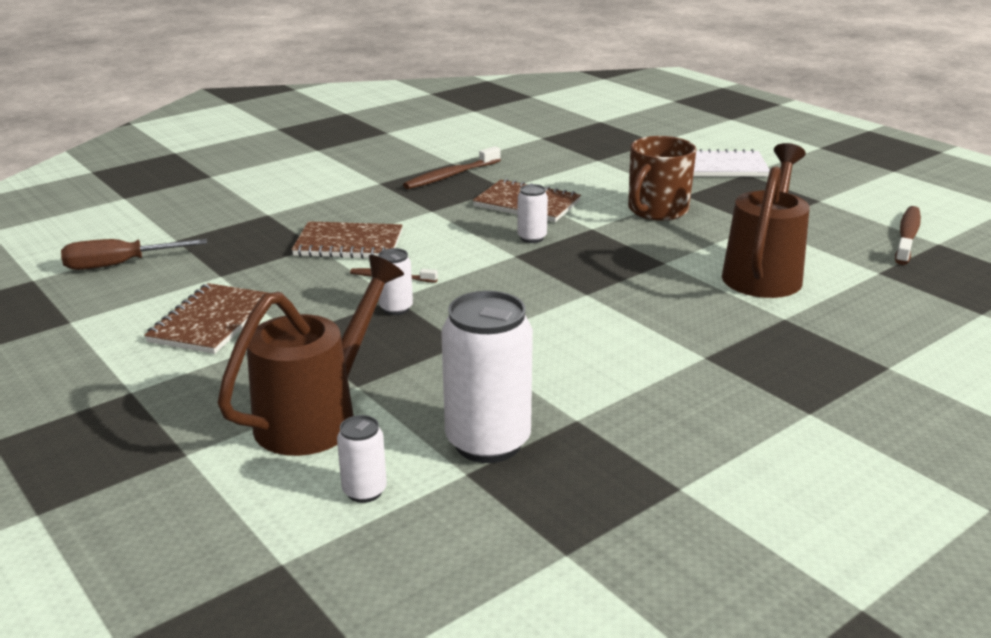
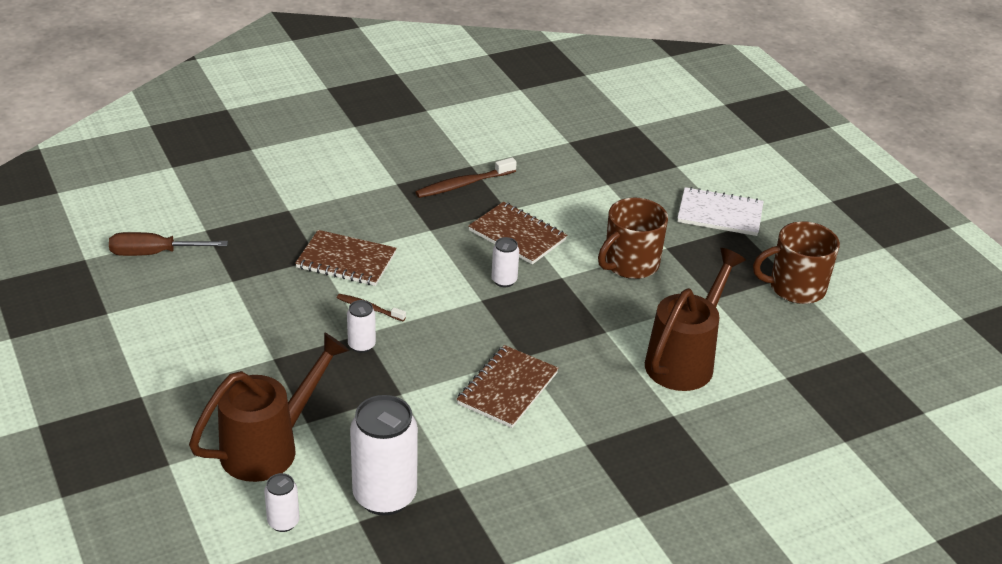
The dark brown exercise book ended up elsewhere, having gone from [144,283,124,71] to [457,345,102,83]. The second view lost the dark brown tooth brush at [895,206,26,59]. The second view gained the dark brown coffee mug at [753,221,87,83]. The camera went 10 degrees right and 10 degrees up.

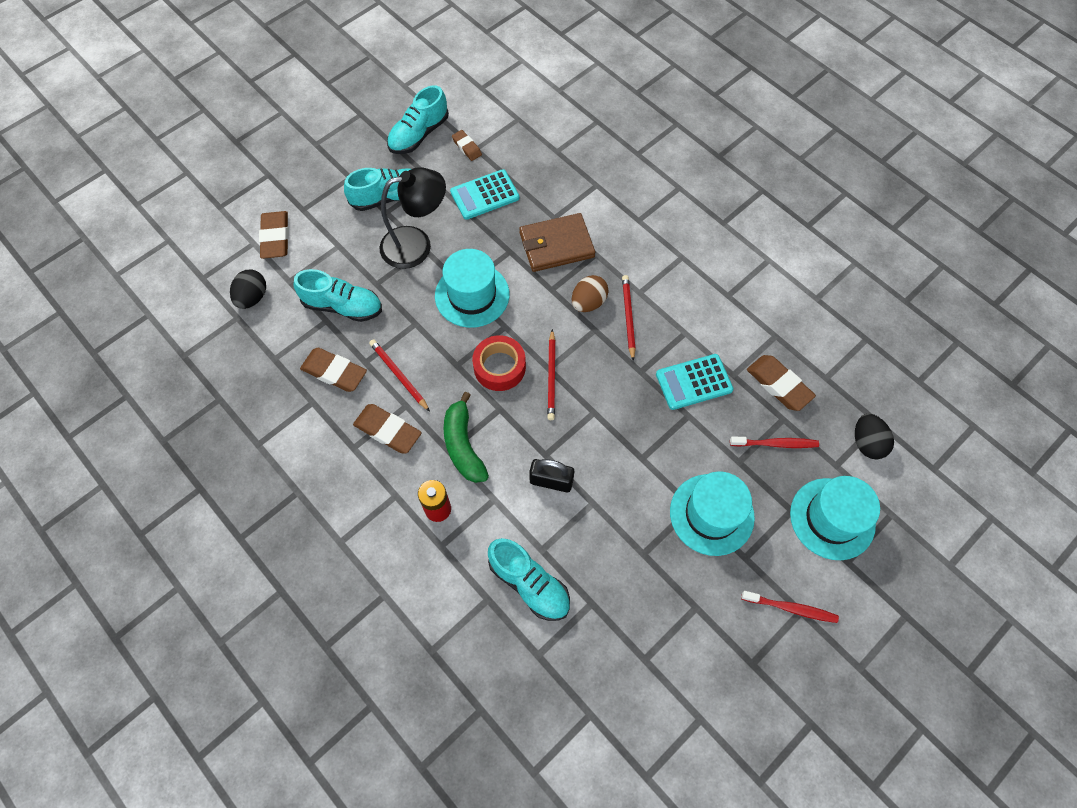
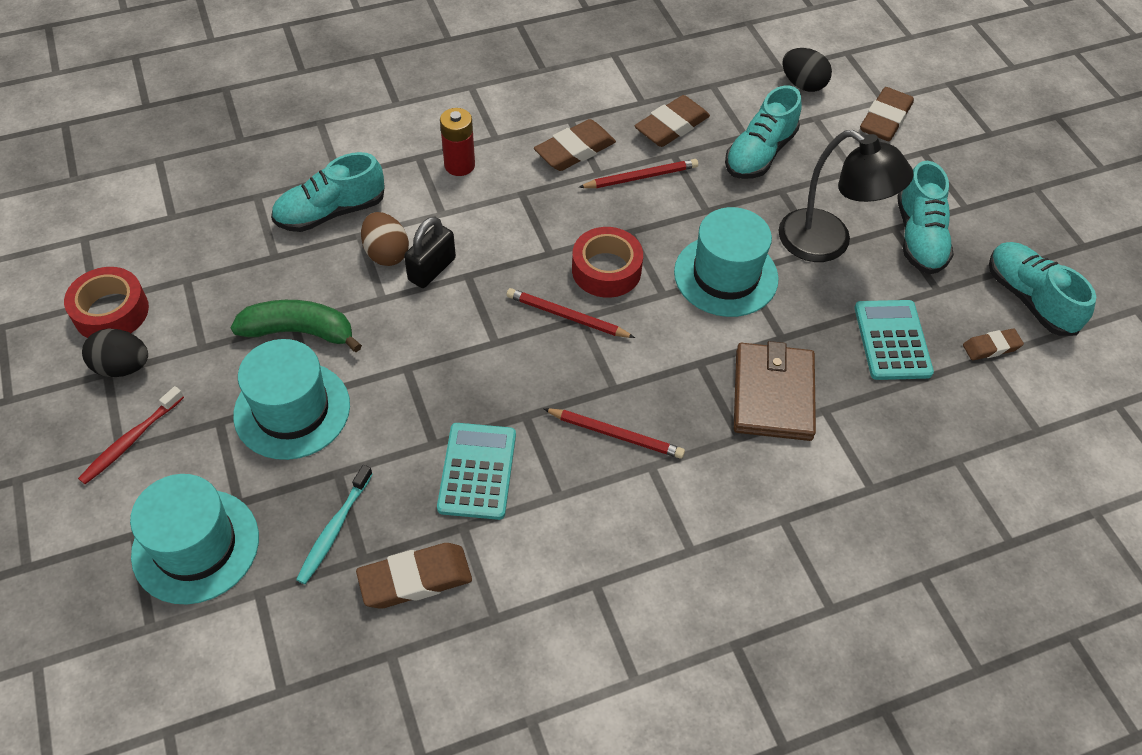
The dark brown gum eraser at [259,211,30,48] ended up facing another way, 75 degrees counterclockwise from before. The black reading lamp at [380,168,66,101] ended up facing another way, 60 degrees counterclockwise from before. The leaf-green toy banana ended up elsewhere, having gone from [444,392,45,91] to [231,300,131,52]. The dark brown toy egg ended up elsewhere, having gone from [572,275,37,37] to [361,212,48,54]. What was the crimson tooth brush at [730,437,89,11] turned into the turquoise tooth brush at [296,465,77,119]. The black toy egg ended up elsewhere, having gone from [855,414,39,45] to [82,329,66,48]. The second view gained the crimson tape at [64,267,85,71]. The camera went 110 degrees right and 10 degrees down.

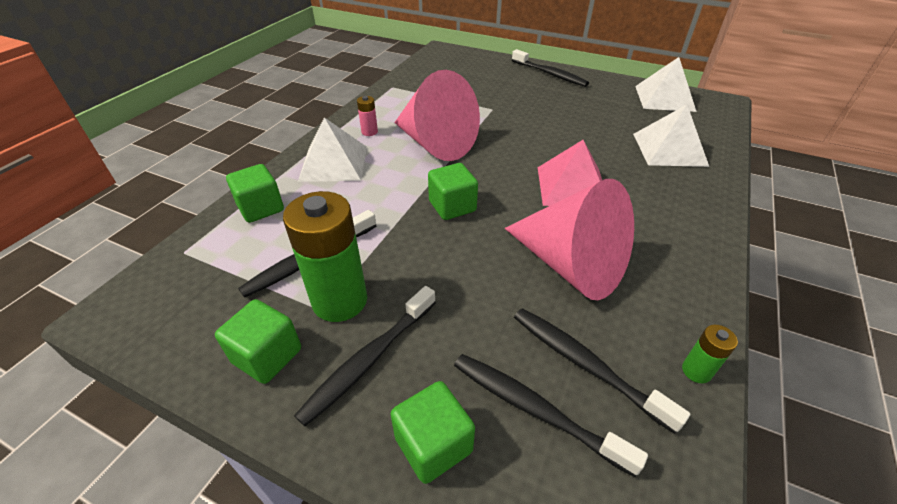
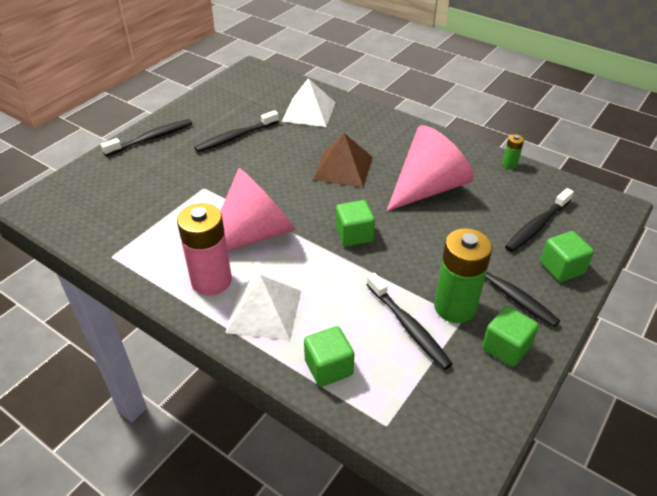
The size of the rosy battery at [357,96,21,40] changed by a factor of 2.23. The black tooth brush ended up elsewhere, having gone from [514,308,176,126] to [194,110,85,42]. What was the rosy pyramid shape at [538,140,64,66] turned into the dark brown pyramid shape at [313,133,60,54]. The second view lost the white pyramid shape at [635,57,62,55]. The camera went 80 degrees left and 0 degrees up.

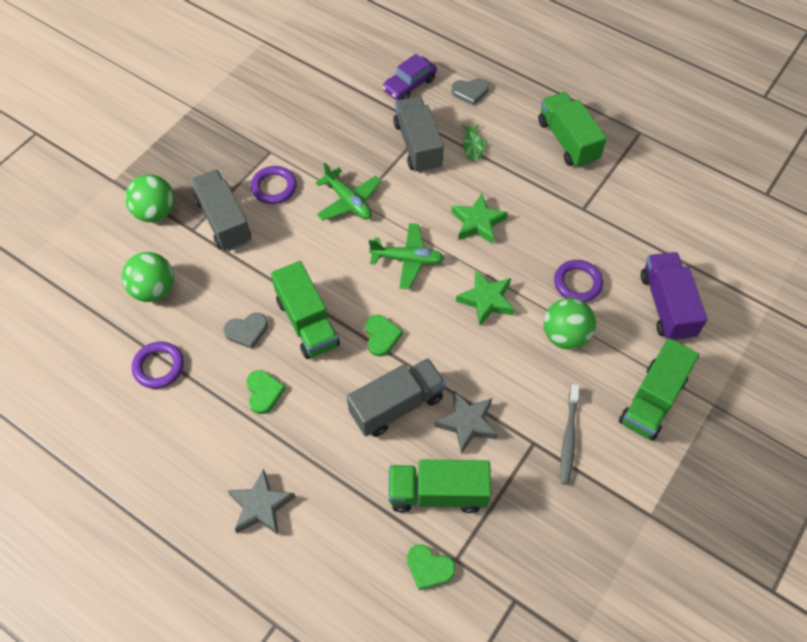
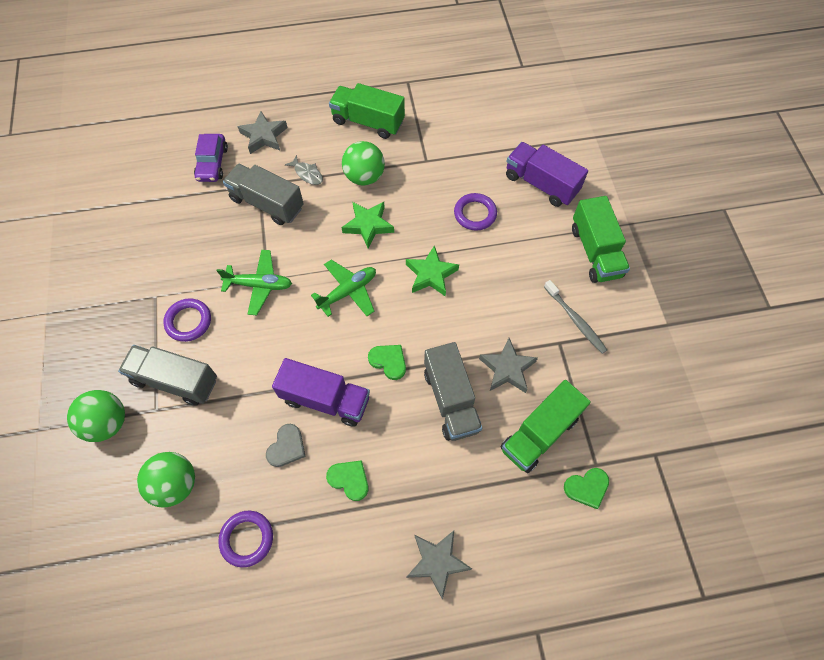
What was the leaf-green truck at [271,261,69,98] turned into the purple truck at [272,358,98,69]. The gray truck at [347,358,99,79] ended up facing another way, 150 degrees clockwise from before. Where the gray love heart stood at [452,78,37,28], the gray star shape came to stand at [237,111,51,43]. What was the leaf-green fish figure at [462,125,25,36] turned into the gray fish figure at [285,155,38,30]. The leaf-green play ball ended up elsewhere, having gone from [544,298,52,52] to [342,141,43,45]. The camera went 45 degrees left and 5 degrees up.

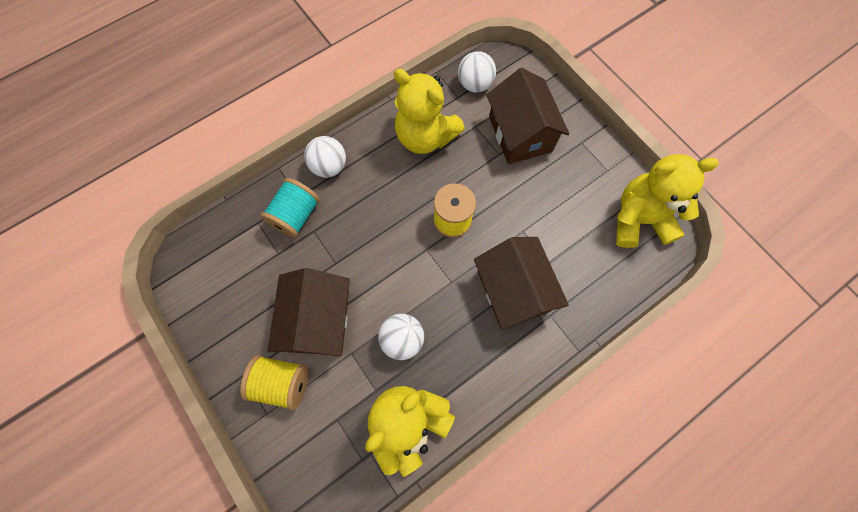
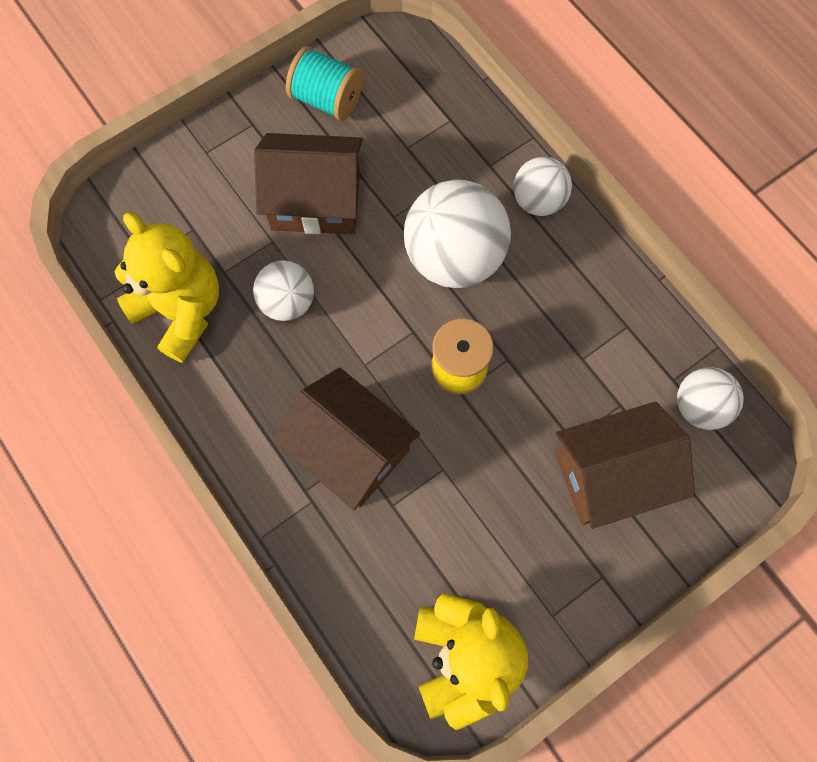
The second view lost the bright yellow reel of thread at [240,355,68,55]. The turquoise reel of thread ended up elsewhere, having gone from [260,178,60,60] to [286,46,77,75]. The second view lost the bright yellow teddy at [394,69,71,85]. The dark brown house at [474,237,95,93] ended up facing another way, 60 degrees clockwise from before. The second view gained the white play ball at [404,180,107,108]. The camera went 90 degrees right and 0 degrees up.

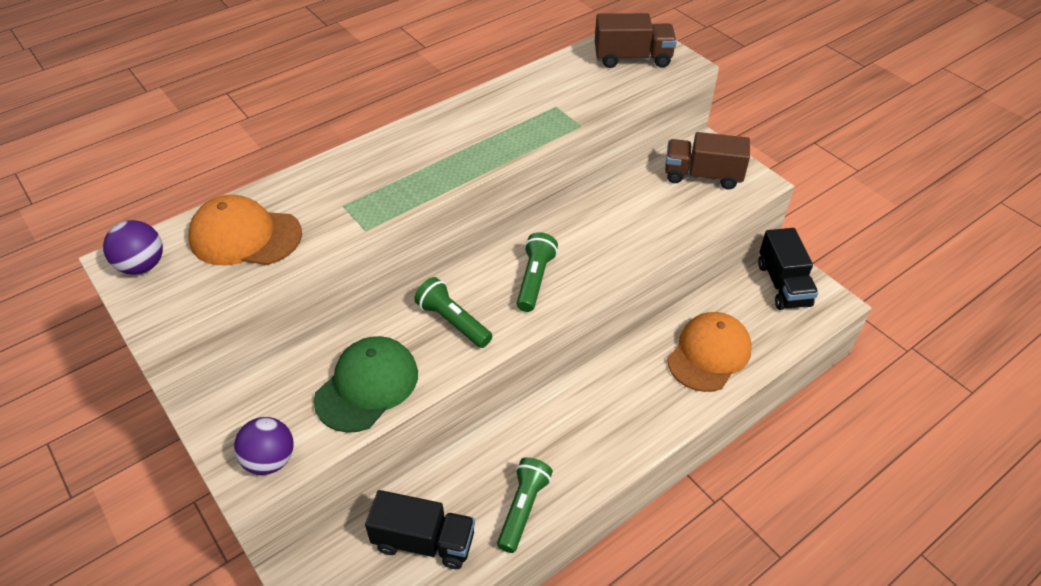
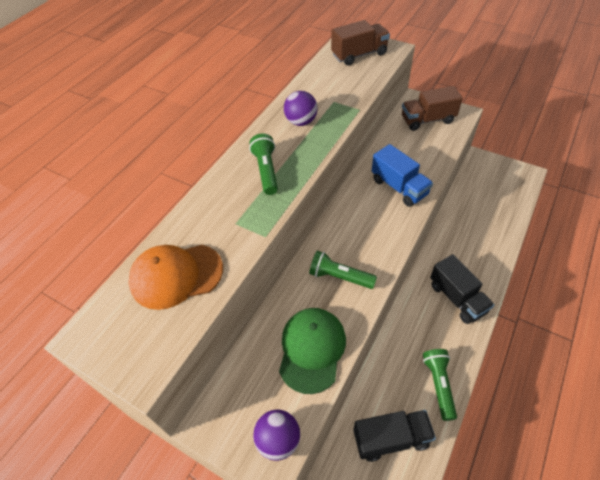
The purple play ball ended up elsewhere, having gone from [103,220,60,55] to [284,91,34,35]. The leaf-green pocket torch ended up elsewhere, having gone from [516,232,42,80] to [249,133,29,62]. The second view lost the bright orange peaked cap at [667,312,85,80]. The black truck ended up elsewhere, having gone from [758,228,60,82] to [430,254,64,70]. The second view gained the cobalt truck at [372,144,61,63]. The camera went 20 degrees left and 5 degrees up.

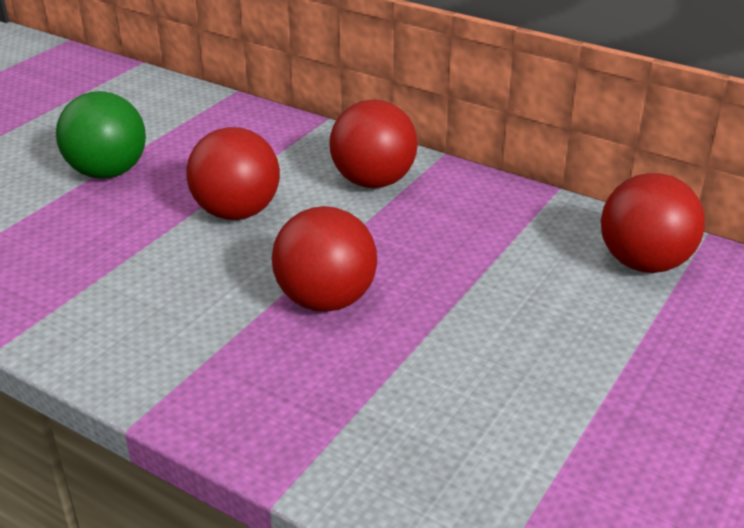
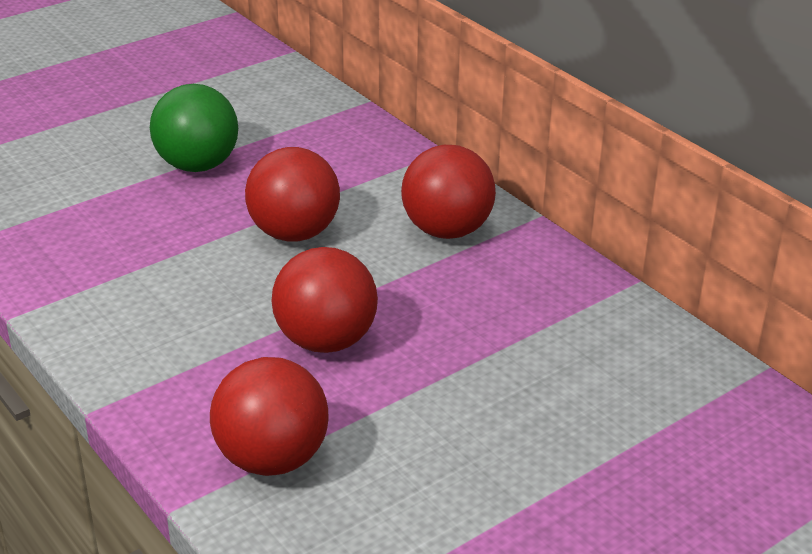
The crimson play ball ended up elsewhere, having gone from [601,173,104,100] to [210,357,119,119]. The camera went 20 degrees right and 0 degrees up.

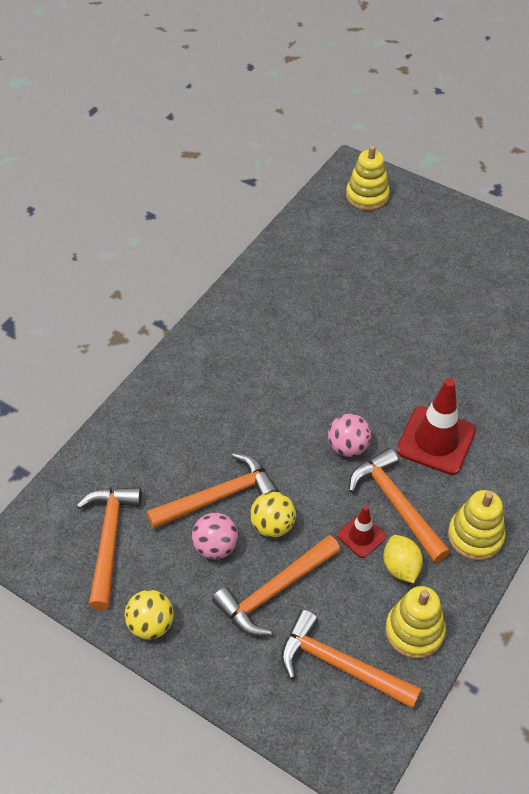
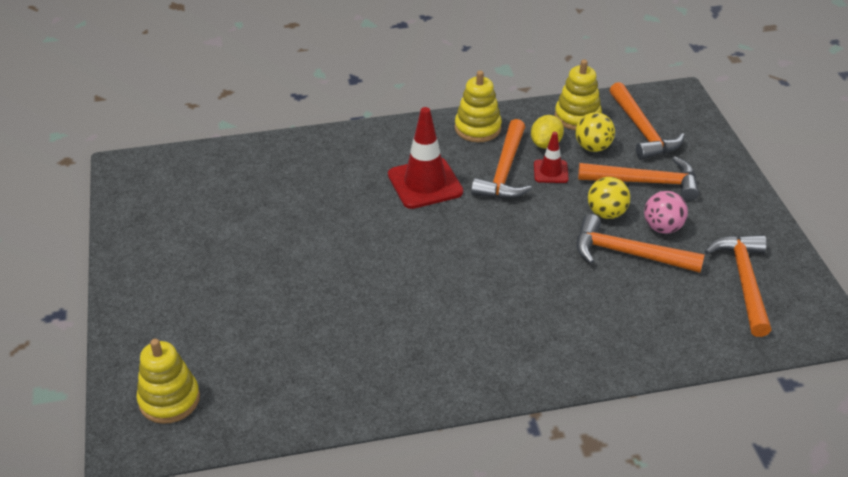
The bright orange carpenter's hammer at [76,487,66,123] ended up facing another way, 135 degrees clockwise from before. The bright yellow play ball ended up elsewhere, having gone from [125,590,49,50] to [575,112,40,40]. The second view lost the rosy play ball at [328,414,43,43]. The camera went 135 degrees left and 10 degrees down.

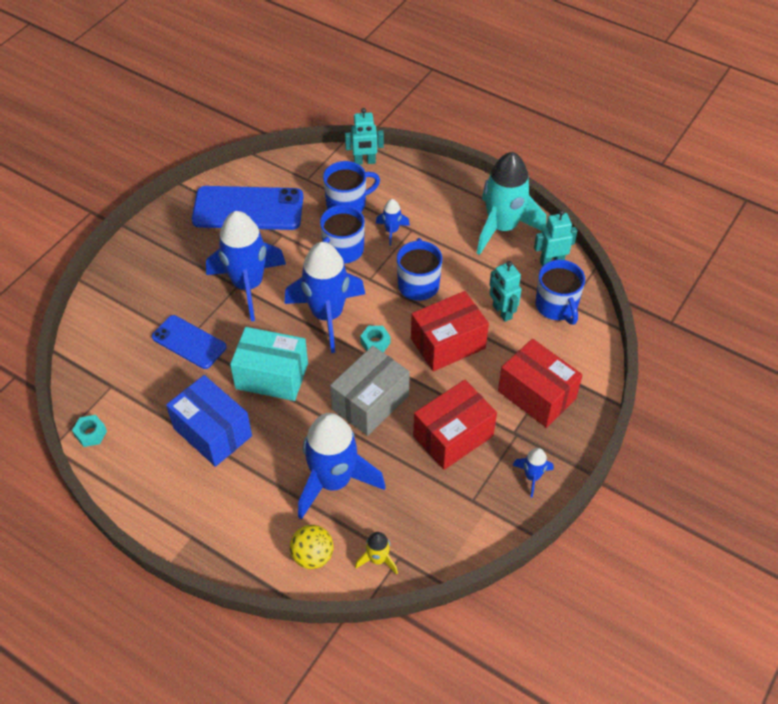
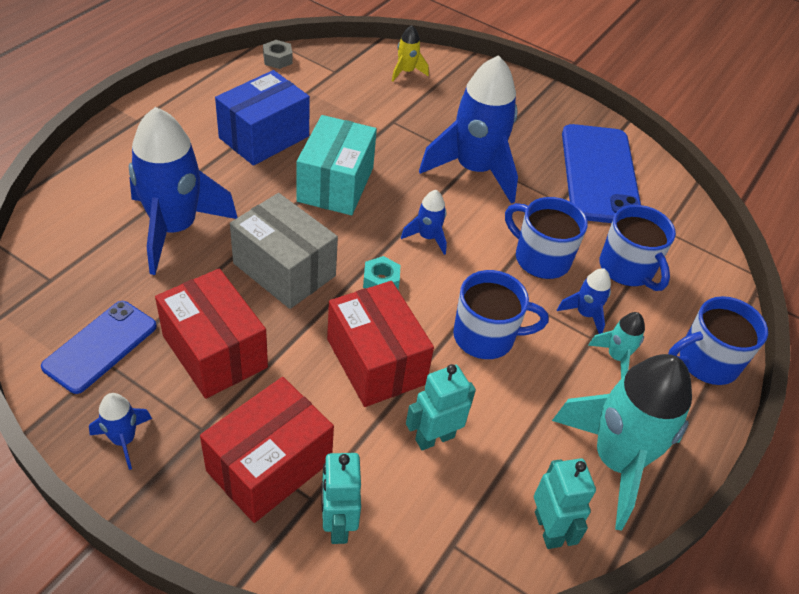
What was the turquoise hex nut at [72,415,35,32] turned into the gray hex nut at [263,40,30,29]. The cobalt mobile phone ended up elsewhere, having gone from [152,315,75,54] to [41,301,116,93]. The size of the cobalt rocket at [284,242,81,111] changed by a factor of 0.45. The second view lost the bright yellow play ball at [290,525,44,44]. The turquoise toy robot ended up elsewhere, having gone from [345,108,39,57] to [321,453,40,91]. The bright yellow rocket ended up elsewhere, having gone from [355,532,43,42] to [392,25,37,56]. The cobalt coffee mug ended up elsewhere, having gone from [535,260,50,65] to [668,296,100,89]. The second view gained the turquoise rocket at [588,312,57,67]. The camera went 85 degrees right and 5 degrees down.

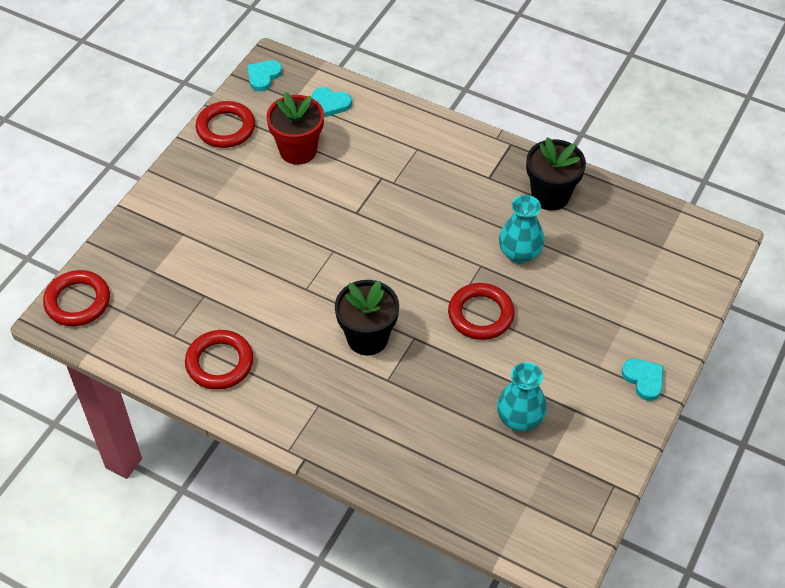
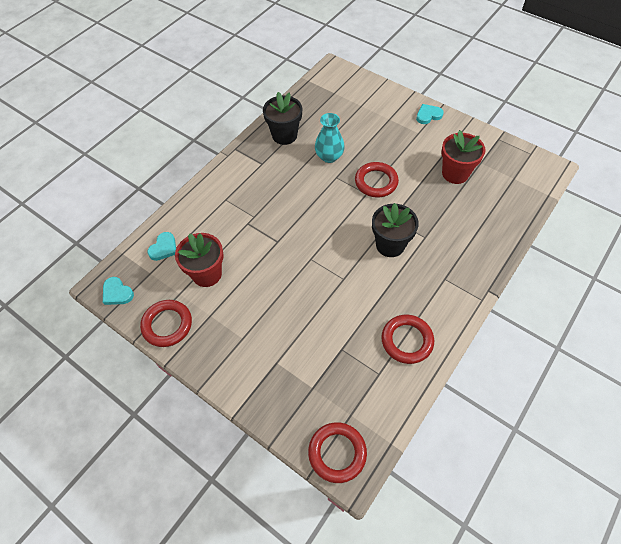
Where the turquoise vase stood at [497,362,50,69], the crimson plant pot came to stand at [441,130,45,54]. The camera went 80 degrees left and 5 degrees up.

